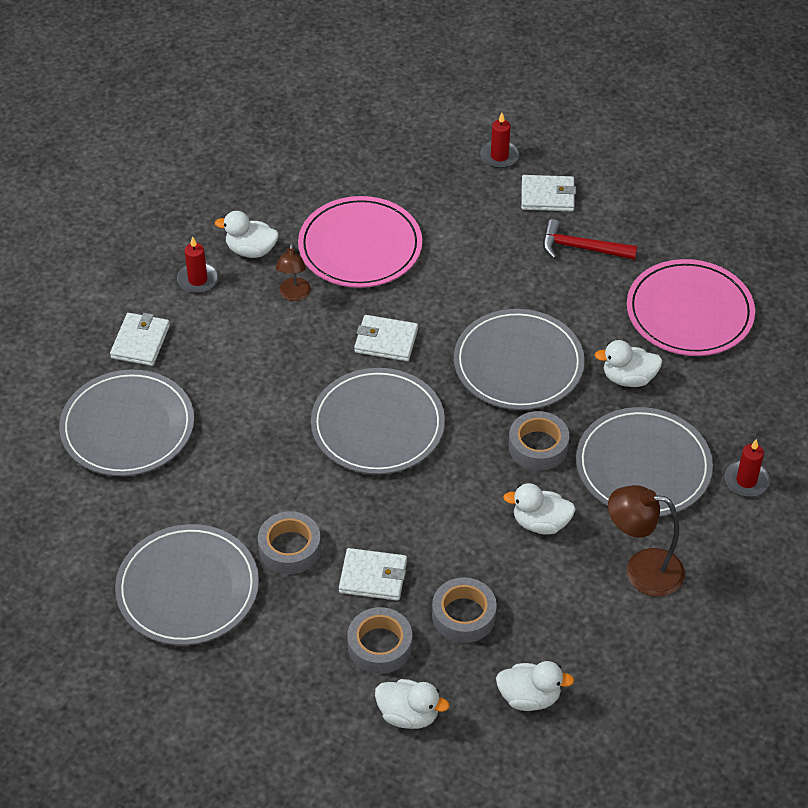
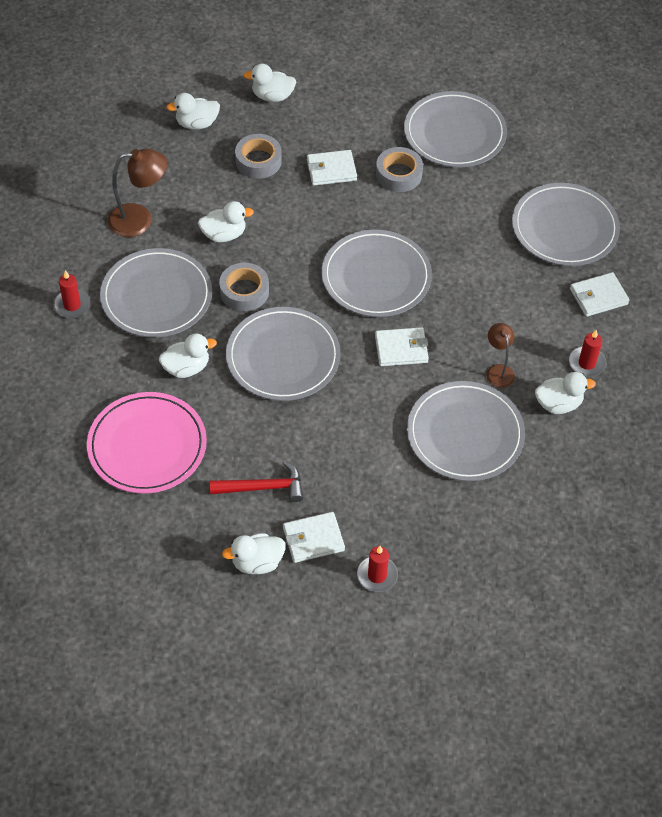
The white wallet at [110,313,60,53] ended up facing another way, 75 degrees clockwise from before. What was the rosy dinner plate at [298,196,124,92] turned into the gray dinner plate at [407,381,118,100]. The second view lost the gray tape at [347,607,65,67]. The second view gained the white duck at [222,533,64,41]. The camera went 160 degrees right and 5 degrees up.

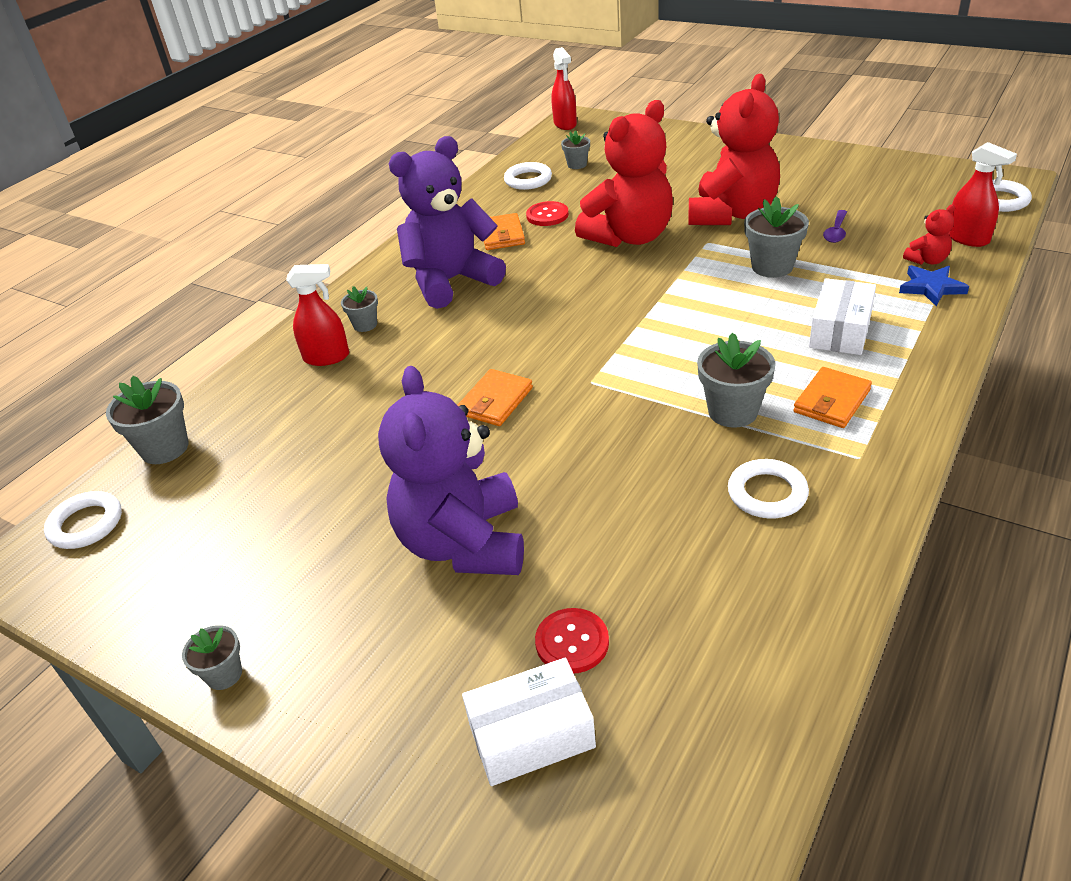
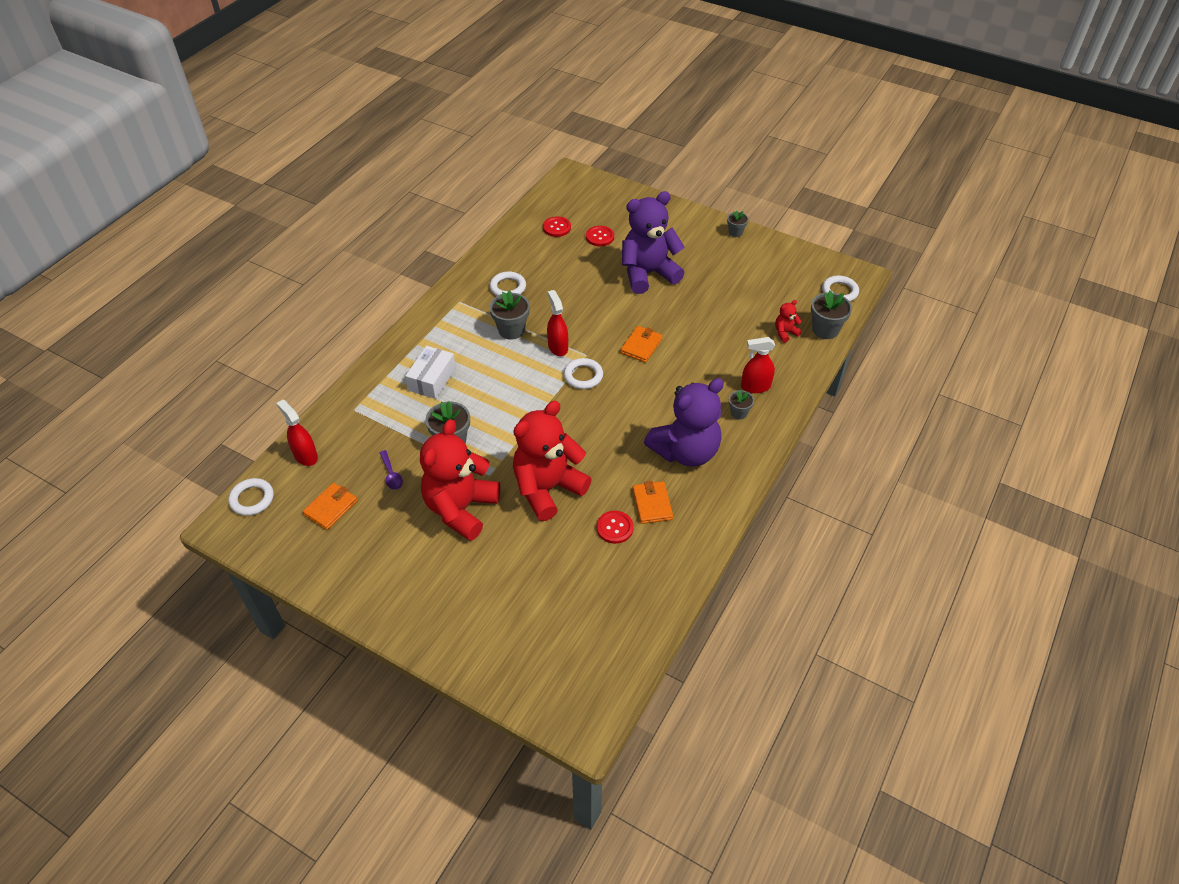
The purple teddy at [378,366,146,209] ended up facing another way, 105 degrees counterclockwise from before. The second view lost the white parcel at [462,658,134,128]. The white ring ended up elsewhere, having gone from [504,162,48,28] to [564,358,39,31]. The crimson sprayer ended up elsewhere, having gone from [551,47,26,83] to [547,290,21,66]. The second view lost the gray plant pot at [561,130,29,39]. The bright orange wallet ended up elsewhere, having gone from [793,367,79,61] to [303,483,55,47]. The purple tablespoon at [823,210,24,33] ended up facing another way, 135 degrees clockwise from before. The second view lost the cobalt star shape at [899,265,70,41]. The crimson teddy ended up elsewhere, having gone from [903,204,52,61] to [775,300,27,43]. The second view gained the crimson sewing button at [543,216,28,21]. The camera went 175 degrees right and 10 degrees up.

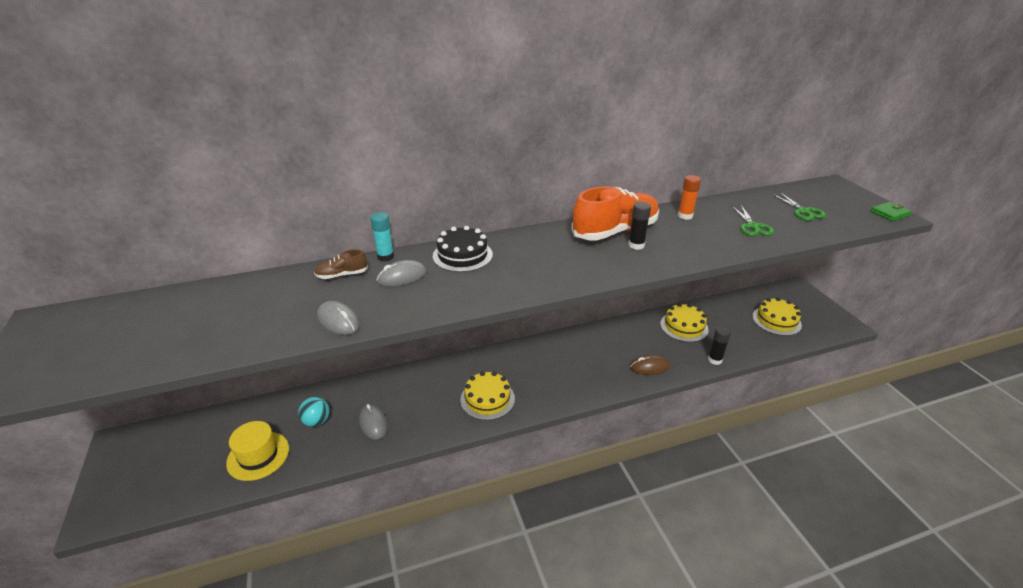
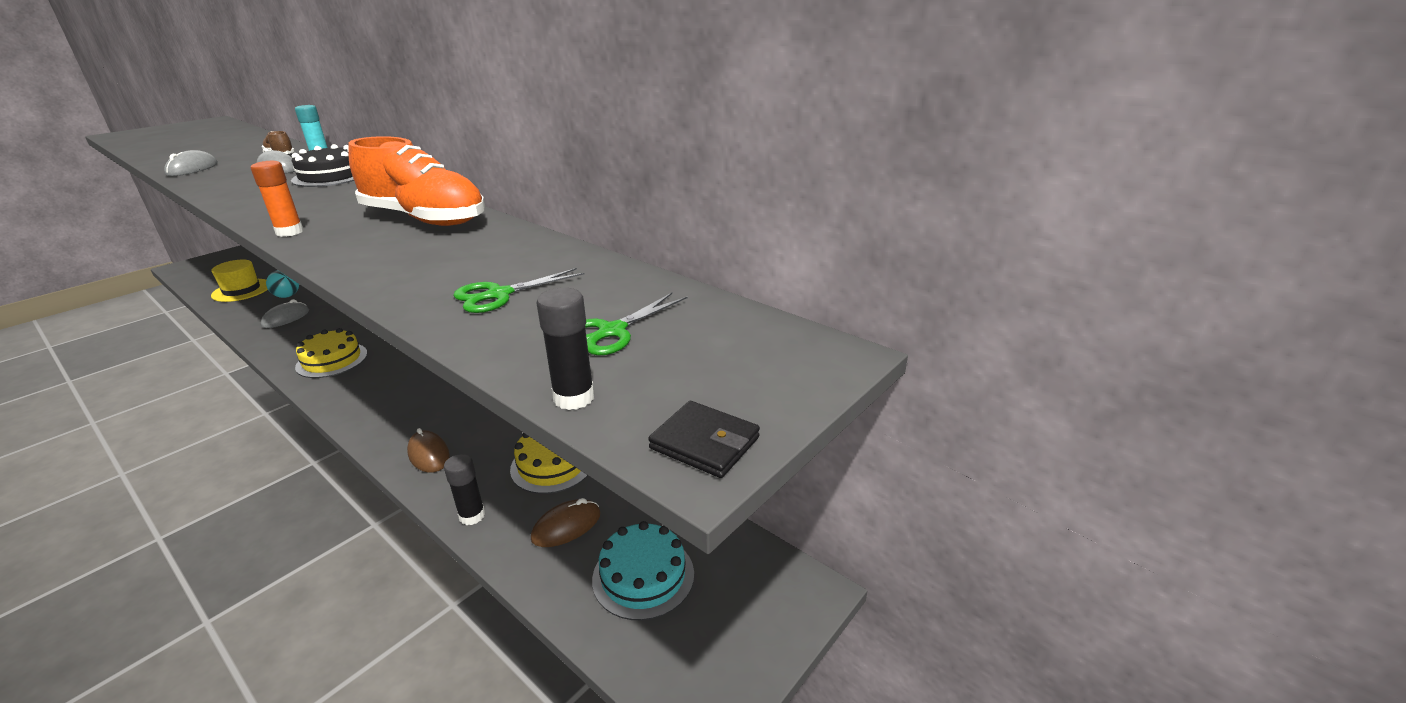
The black stick of glue ended up elsewhere, having gone from [628,202,23,48] to [537,288,57,122]. The bright orange stick of glue ended up elsewhere, having gone from [678,175,23,45] to [251,161,53,76]. What was the bright yellow cake at [752,297,50,39] turned into the turquoise cake at [592,521,102,99]. What was the leaf-green wallet at [870,202,42,19] turned into the black wallet at [648,401,112,77]. The second view gained the dark brown mouse at [531,498,70,49]. The camera went 60 degrees right and 5 degrees down.

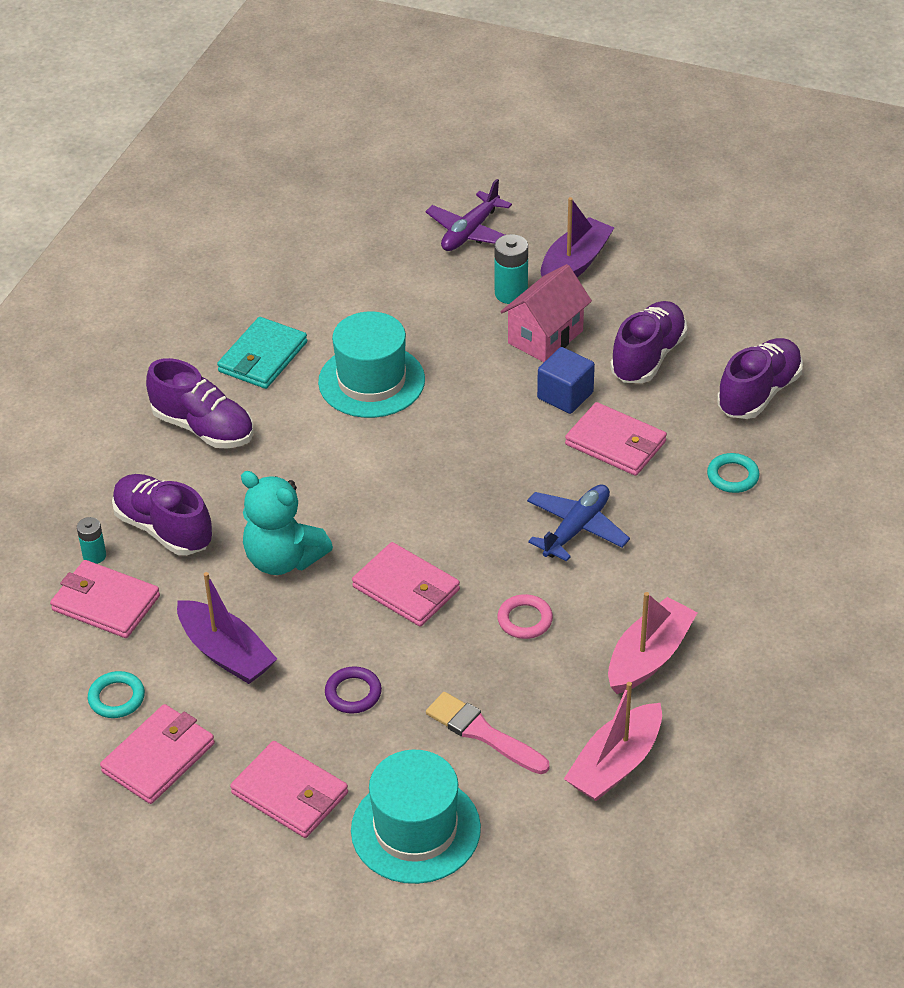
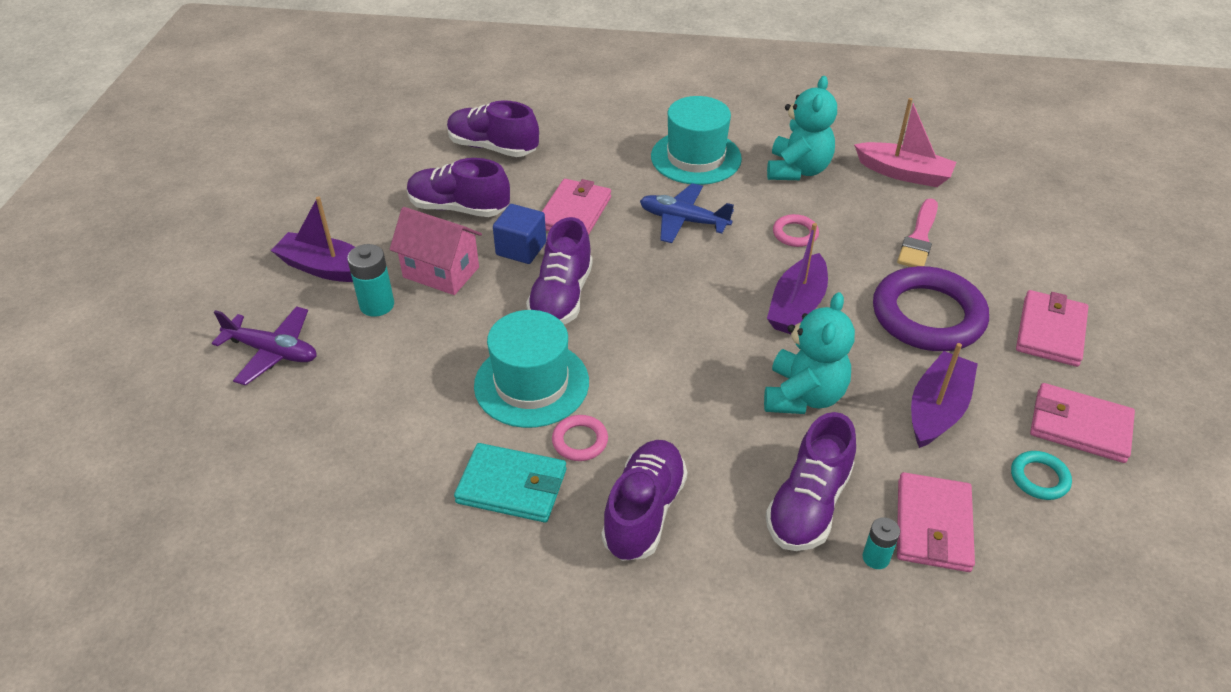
The size of the purple ring at [325,666,57,48] changed by a factor of 2.26. The turquoise hat ended up elsewhere, having gone from [351,750,130,134] to [651,96,91,89]. Where the rosy wallet stood at [352,542,108,85], the purple boat came to stand at [767,223,61,111]. Where the rosy boat stood at [608,592,90,102], the turquoise teddy came to stand at [767,76,70,104]. The second view lost the turquoise ring at [707,453,53,40]. The second view gained the purple sneaker at [526,217,67,107]. The second view gained the rosy ring at [552,415,56,46]. The camera went 105 degrees left and 0 degrees up.

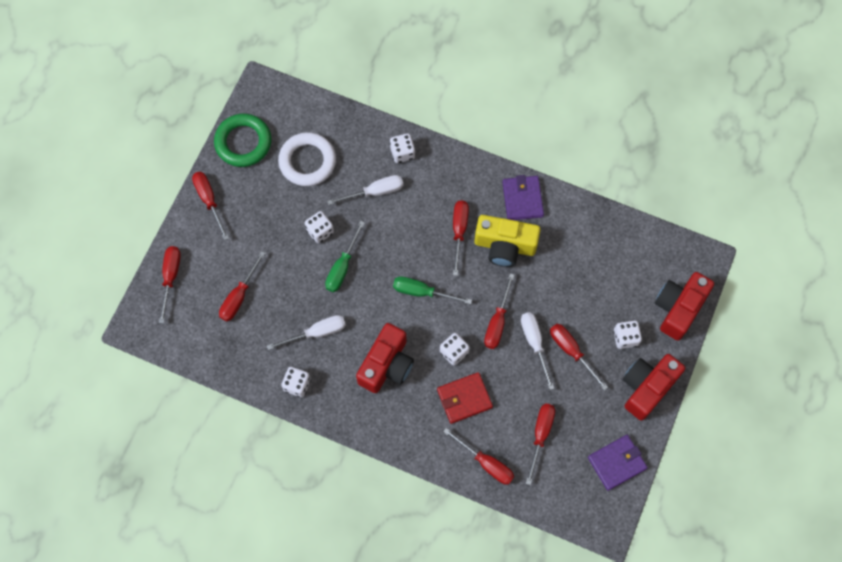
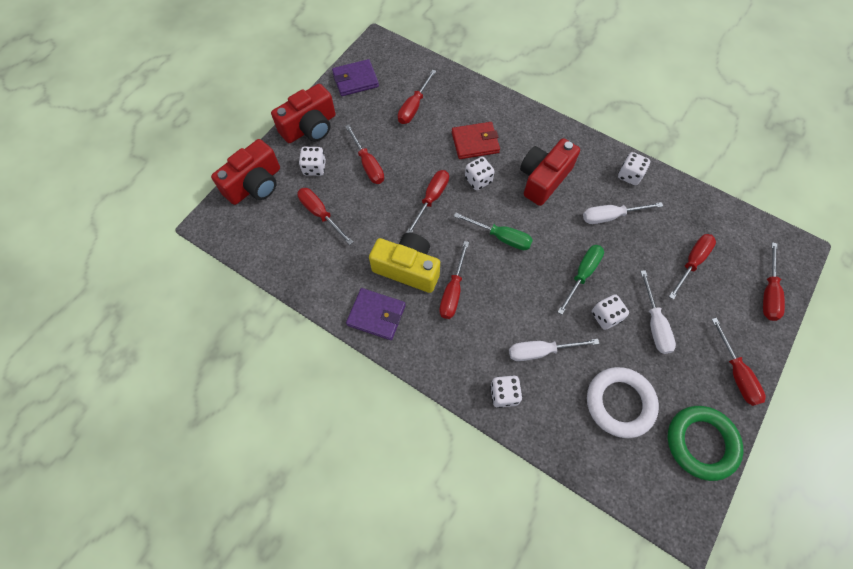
The crimson screwdriver ended up elsewhere, having gone from [443,428,71,57] to [297,188,56,57]. The purple wallet at [502,175,42,45] ended up facing another way, 75 degrees counterclockwise from before. The white screwdriver ended up elsewhere, having gone from [521,312,33,78] to [640,270,36,84]. The camera went 170 degrees left and 5 degrees down.

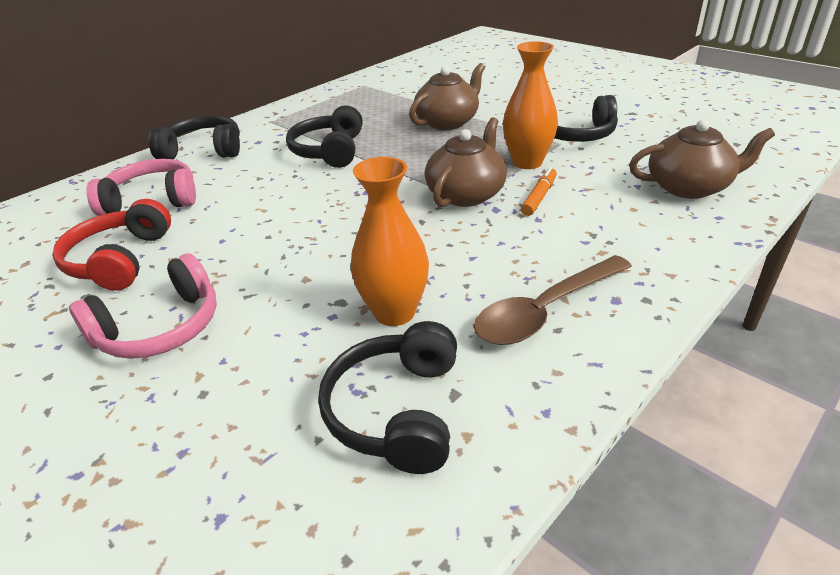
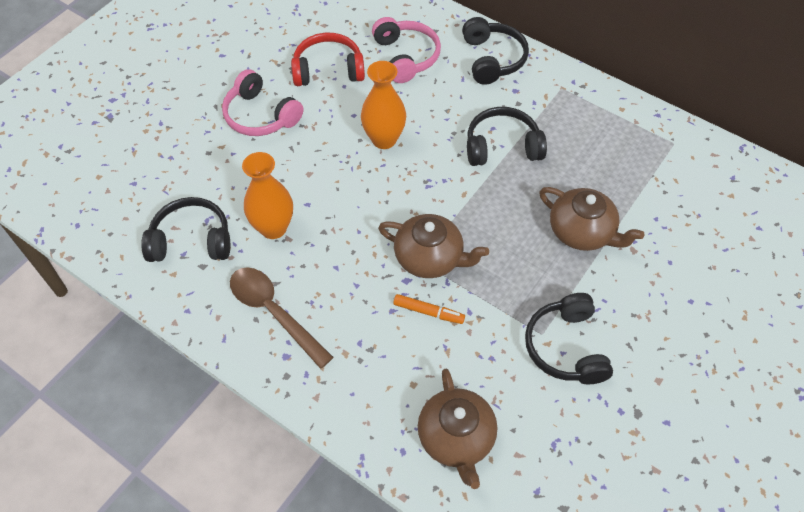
The bright orange vase ended up elsewhere, having gone from [503,41,55,128] to [361,61,45,88]. The camera went 80 degrees right and 20 degrees up.

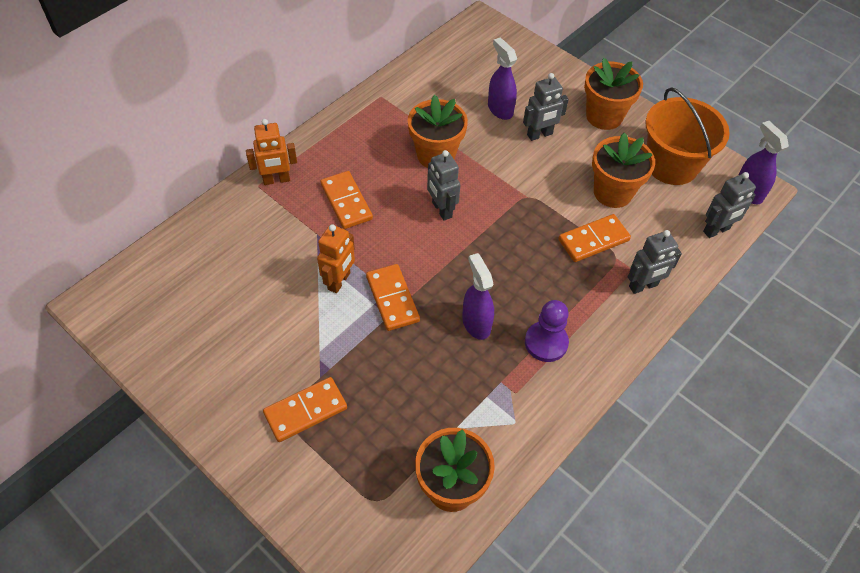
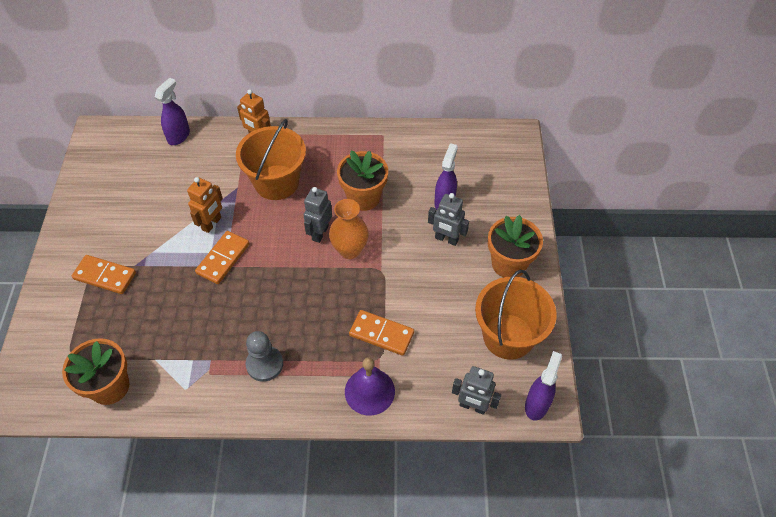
The bright orange toy robot at [317,224,38,69] ended up facing another way, 45 degrees counterclockwise from before. Where the bright orange domino stood at [320,171,53,58], the bright orange bucket came to stand at [236,119,70,81]. The purple sprayer ended up elsewhere, having gone from [462,253,32,87] to [155,78,35,67]. What was the purple chess pawn at [525,300,44,62] turned into the gray chess pawn at [246,331,37,51]. The second view lost the bright orange plant pot at [592,133,63,75]. Where the gray toy robot stood at [628,230,54,64], the purple school bell came to stand at [345,357,50,58]. The second view gained the bright orange vase at [329,199,40,60]. The camera went 50 degrees right and 0 degrees up.

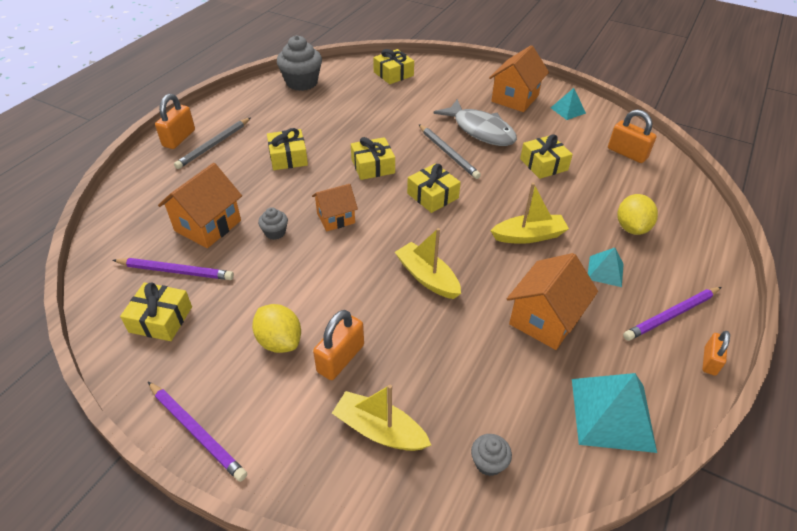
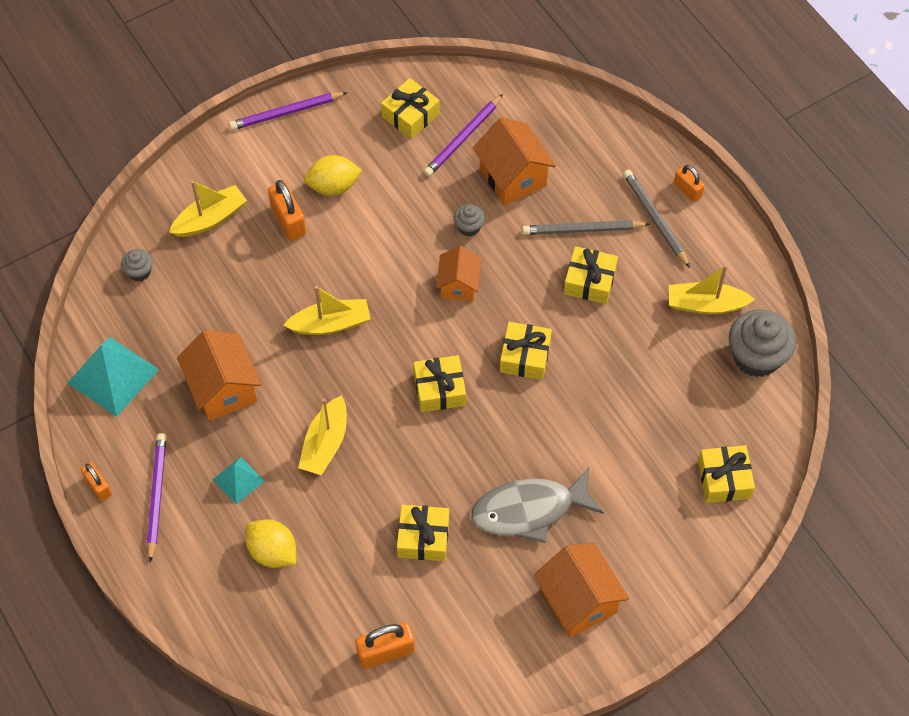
The size of the bright orange padlock at [155,94,40,55] changed by a factor of 0.64. The gray lead pencil ended up elsewhere, having gone from [419,124,62,55] to [522,220,128,15]. The second view lost the turquoise pyramid shape at [551,88,35,32]. The second view gained the bright yellow boat at [669,265,86,49]. The camera went 120 degrees right and 15 degrees up.

